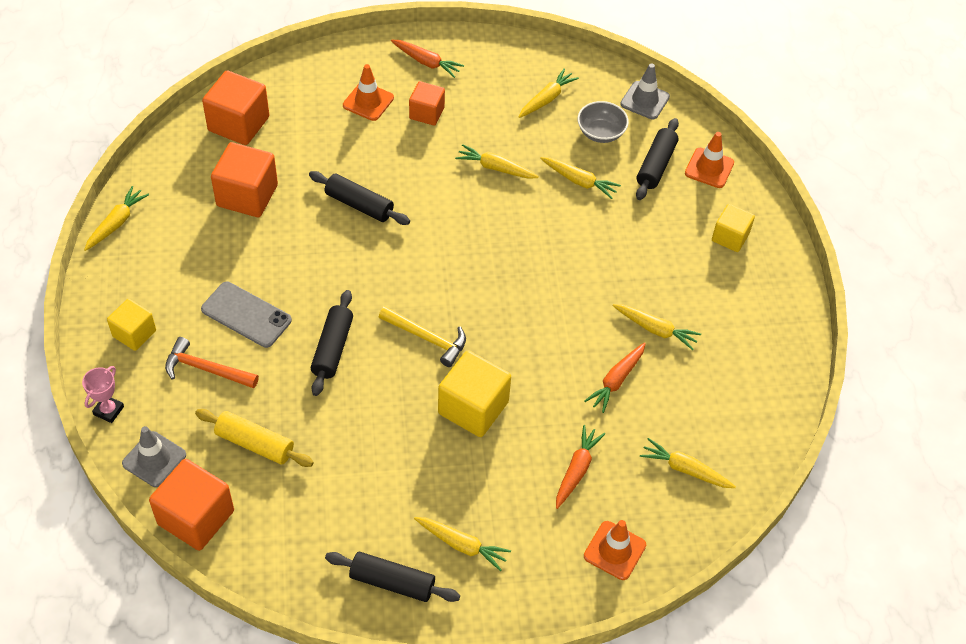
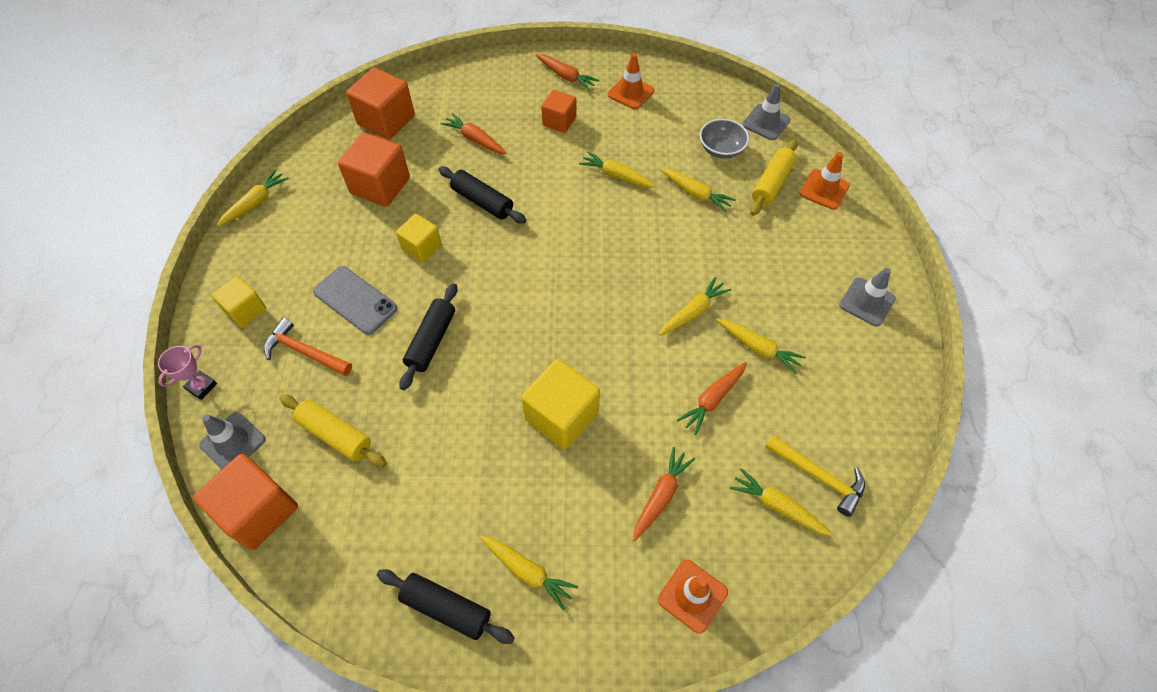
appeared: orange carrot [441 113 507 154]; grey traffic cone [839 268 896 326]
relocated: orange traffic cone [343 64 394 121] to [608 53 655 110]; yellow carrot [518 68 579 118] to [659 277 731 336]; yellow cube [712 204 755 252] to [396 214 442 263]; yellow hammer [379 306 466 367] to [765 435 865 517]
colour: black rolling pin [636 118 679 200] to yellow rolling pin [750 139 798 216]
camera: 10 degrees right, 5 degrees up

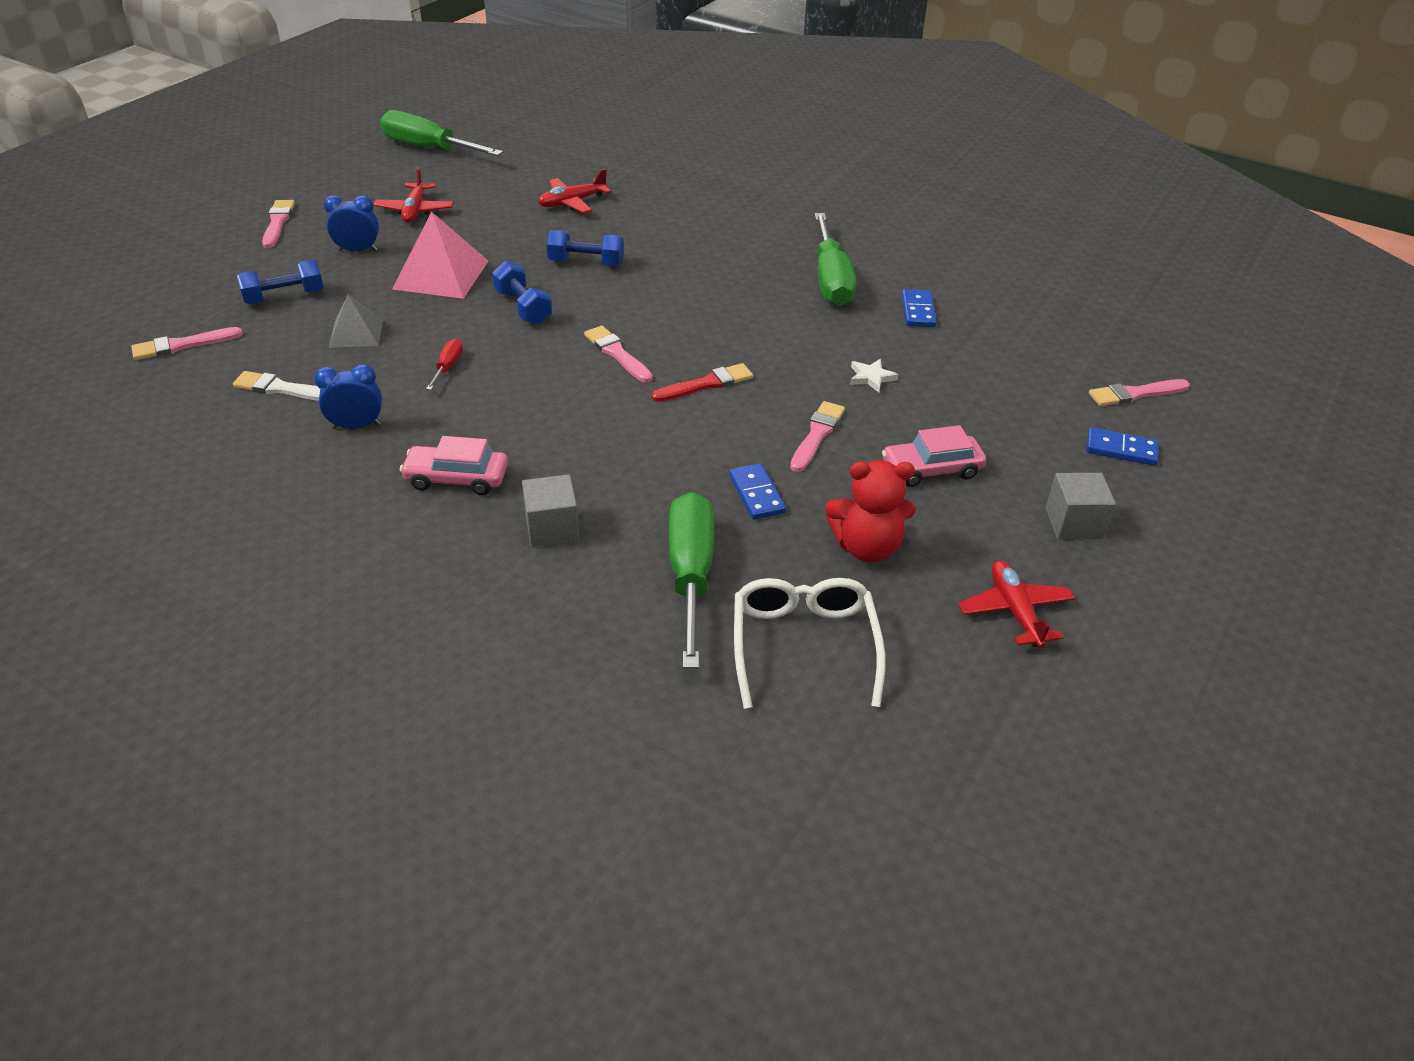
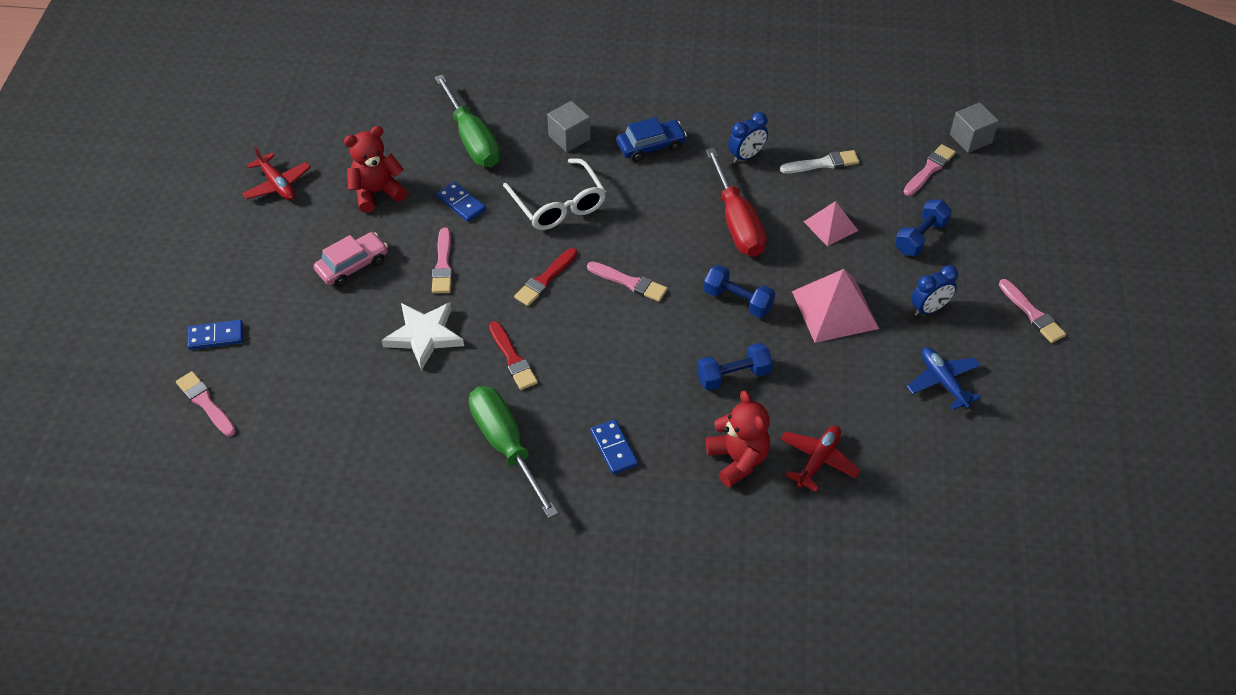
missing: green screwdriver [380 110 503 156]
appeared: red brush [489 321 538 390]; red teddy bear [706 390 770 487]
relocated: blue domino [902 289 937 327] to [591 419 638 474]; grey cube [1046 473 1116 539] to [950 102 999 153]; white glasses [734 578 886 709] to [503 158 606 230]
colour: red plane [373 167 454 223] to blue plane [907 347 981 410]; grey pyramid [329 295 383 348] to pink pyramid [804 201 858 246]; pink car [400 436 508 495] to blue car [617 117 687 161]
spun: pink brush [1089 379 1190 406] = [176 371 236 436] 90 degrees counterclockwise
size: red screwdriver [426 339 463 390] = [706 148 766 257] x2.26; white star [850 359 898 393] = [381 302 464 370] x1.95
camera: 155 degrees right, 10 degrees up

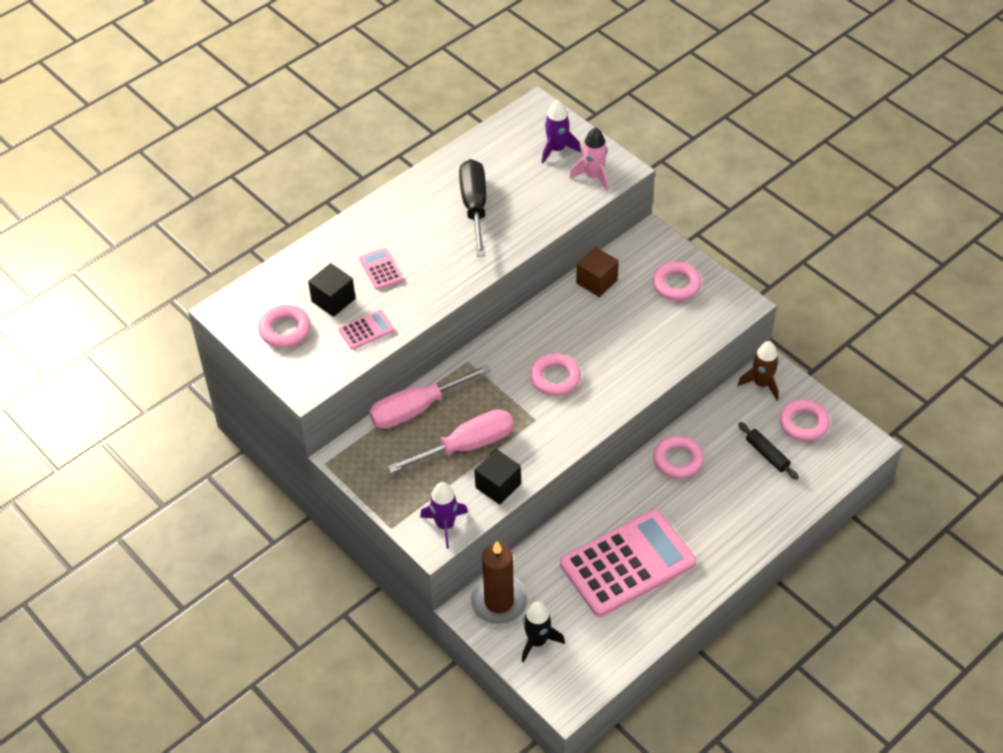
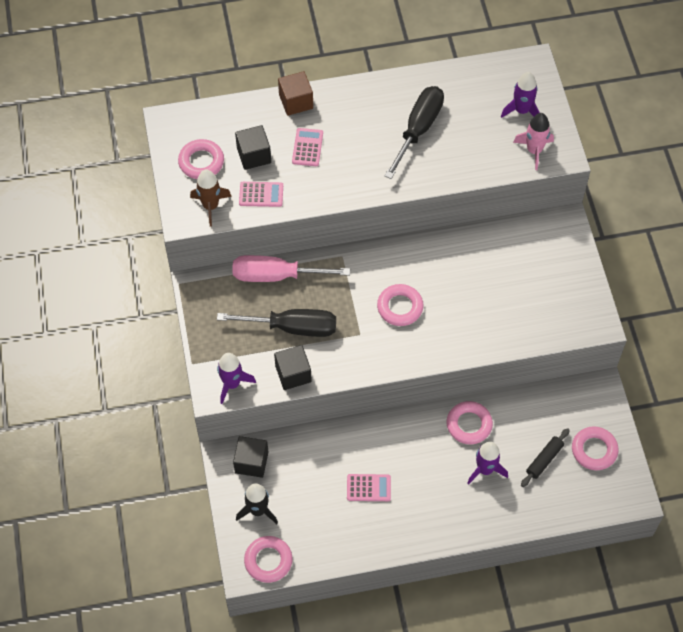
appeared: purple rocket [468 442 508 485]
relocated: brown cube [576 247 619 297] to [278 71 313 116]; pink ring [653 262 701 301] to [244 536 292 583]; brown rocket [738 341 779 400] to [190 169 232 227]
exchanged: brown candle [469 541 529 625] to black cube [233 436 268 478]
colour: pink screwdriver [387 409 514 473] to black screwdriver [217 309 336 337]
spun: black rolling pin [738 422 799 480] = [521 428 570 487] 45 degrees clockwise
size: pink calculator [560 509 696 617] = [347 474 391 501] x0.41
camera: 30 degrees right, 10 degrees up

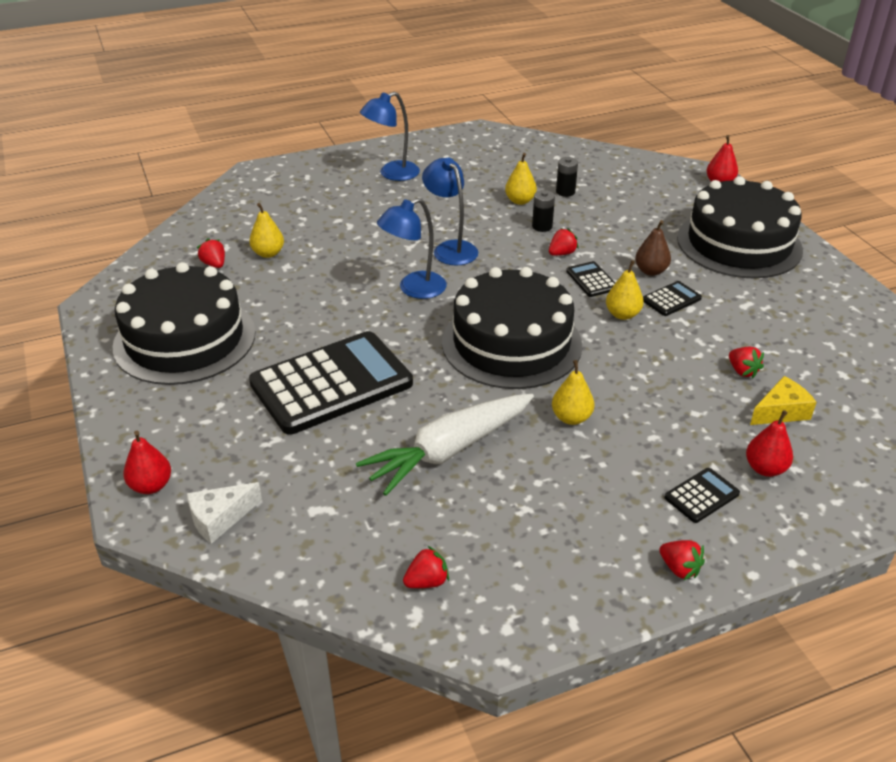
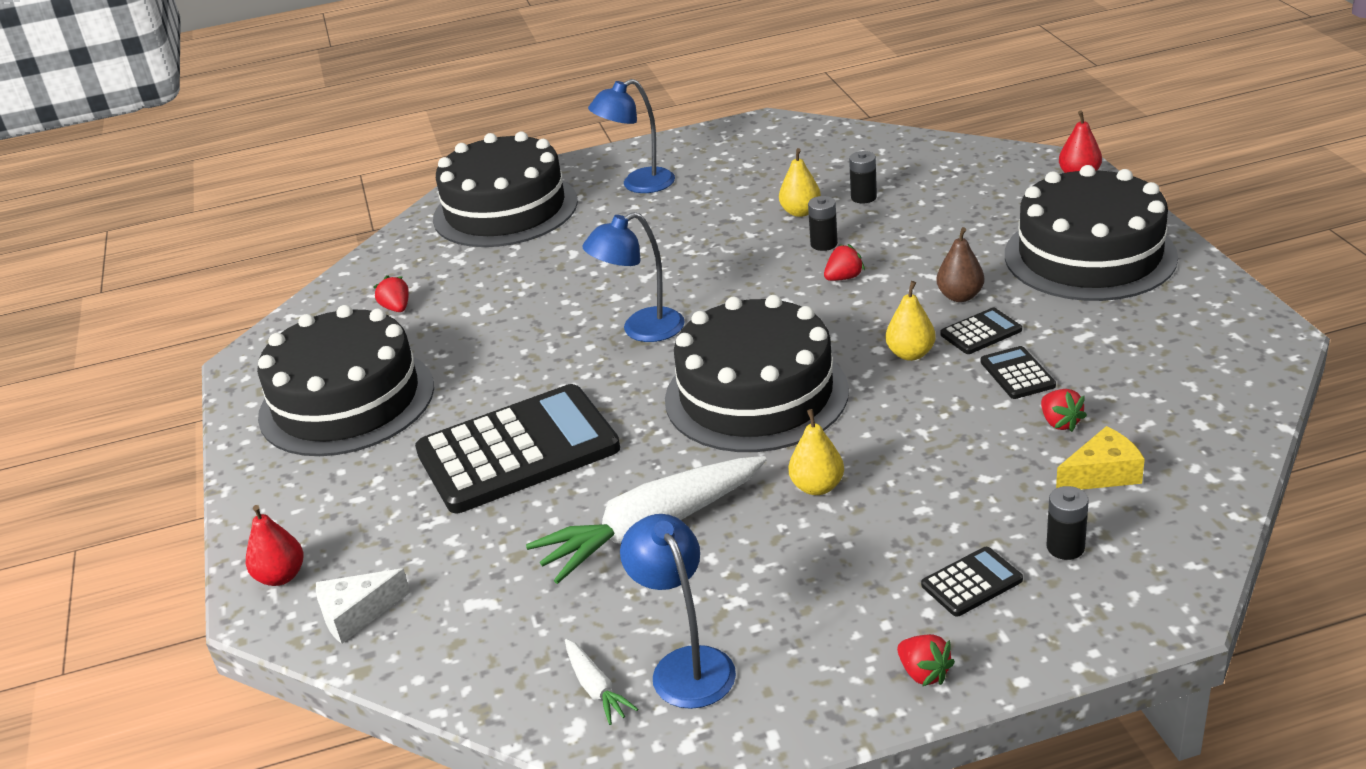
missing: yellow pear [249 203 284 258]
appeared: black cake [433 132 578 247]
relocated: blue lamp [422 158 478 266] to [620 514 736 709]; black calculator [566 261 615 297] to [981 346 1056 399]
exchanged: red pear [746 410 793 477] to black battery [1046 486 1089 560]; red strawberry [403 546 449 588] to white carrot [565 639 638 725]
camera: 10 degrees right, 5 degrees down

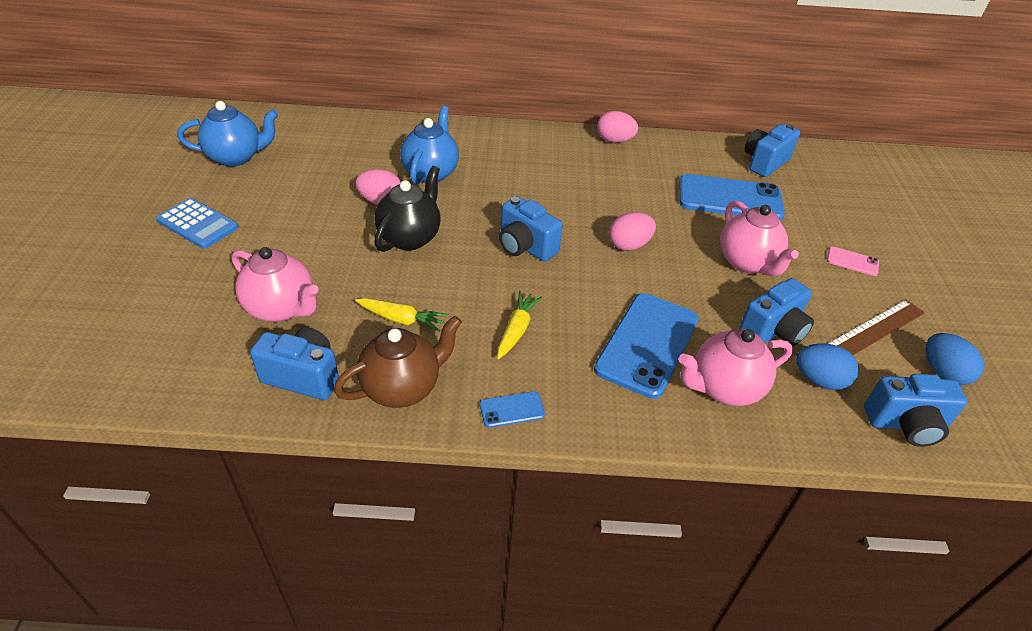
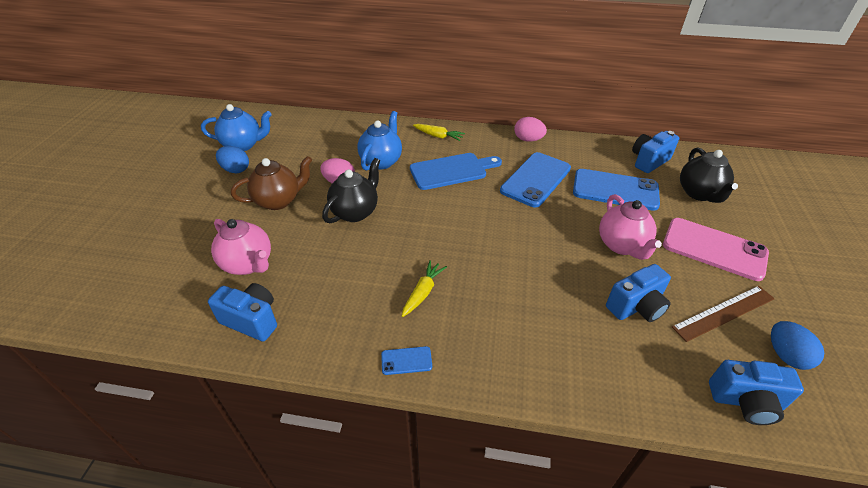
missing: blue camera [499 196 563 262]; blue calculator [156 198 239 249]; pink egg [609 212 656 251]; pink teapot [678 329 793 406]
appeared: black teapot [680 148 738 203]; blue cutting board [410 153 502 190]
relocated: blue phone [594 293 699 399] to [500 152 571 207]; yellow carrot [355 298 448 332] to [413 124 465 141]; brown teapot [334 316 462 408] to [231 156 312 210]; blue egg [796 343 859 390] to [216 146 249 173]
size: pink phone [827 246 879 276] = [663 218 769 281] x2.28
camera: 10 degrees right, 0 degrees up

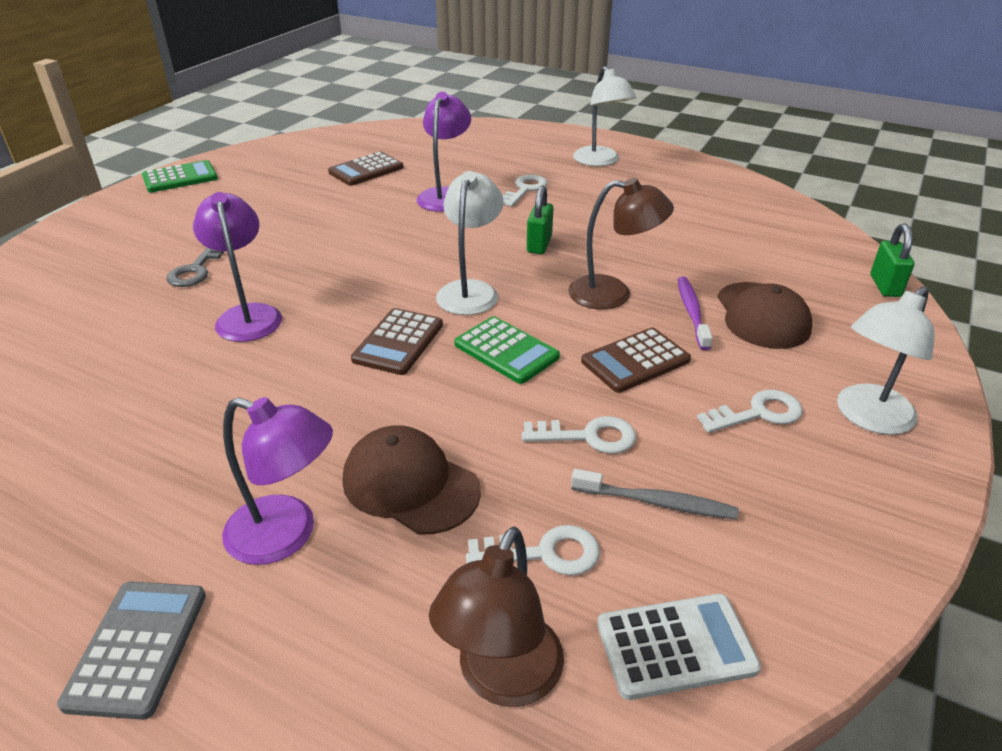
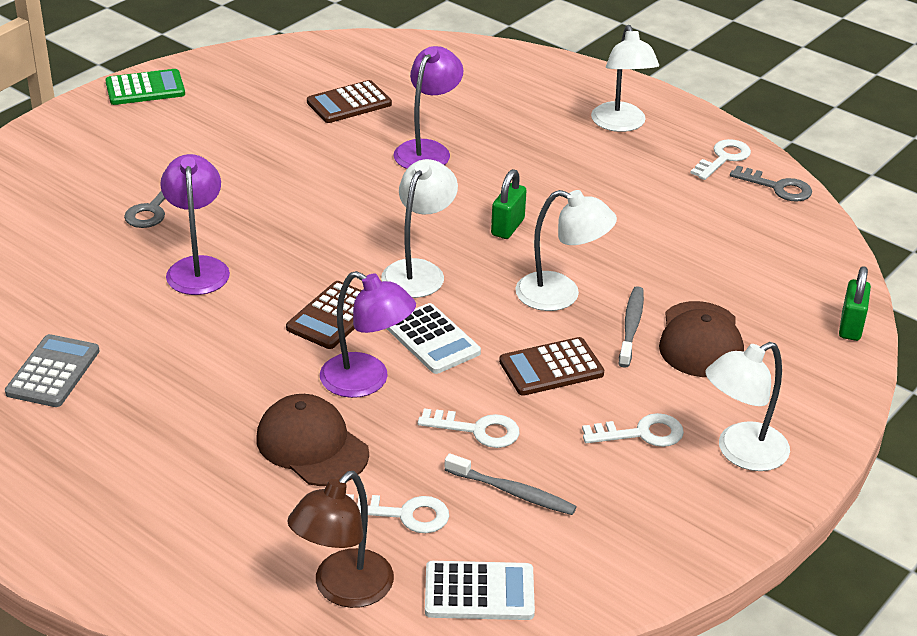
appeared: grey key [730 165 812 202]
relocated: white key [503 174 547 207] to [691 139 751 180]; purple lamp [222 397 333 565] to [320 271 416 398]; grey calculator [57 581 206 720] to [5 334 99 407]
colour: brown lamp [568 178 674 309] to white lamp [515 190 617 311]; purple toothbrush [678 277 713 350] to grey toothbrush [619 286 644 368]; green calculator [454 316 560 384] to white calculator [386 303 481 374]
camera: 10 degrees right, 0 degrees up

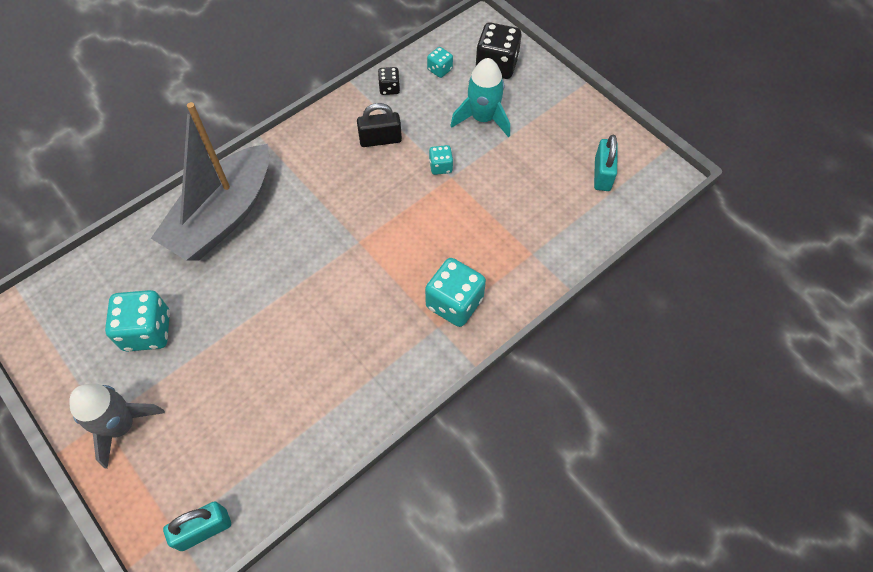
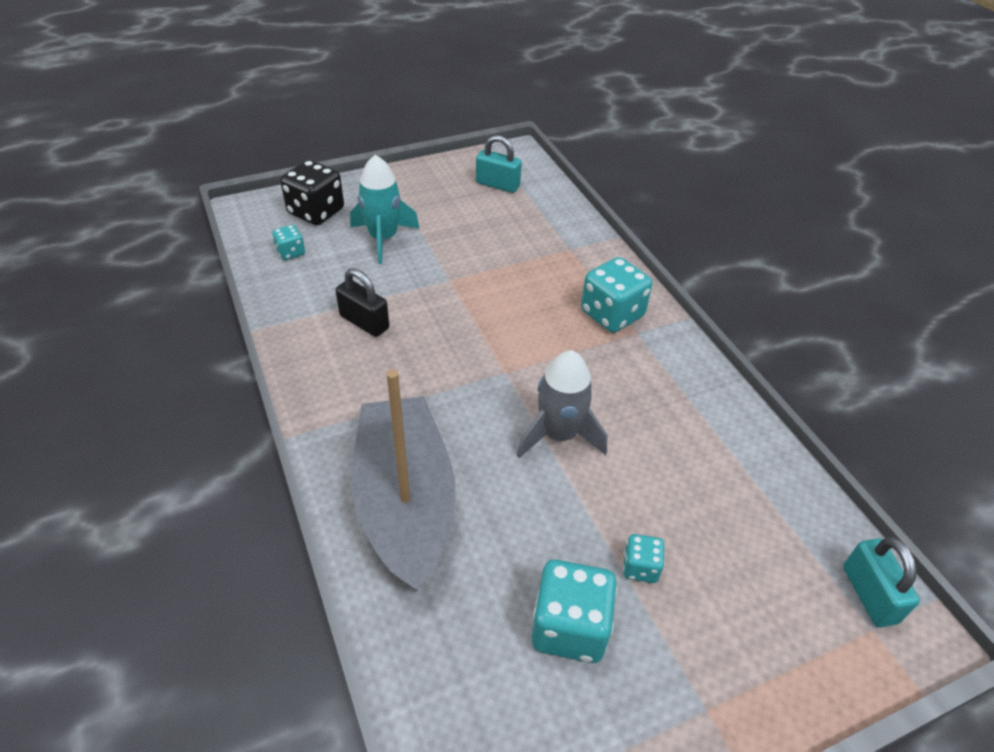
missing: black dice [378 67 400 95]
relocated: turquoise dice [429 145 453 175] to [623 534 664 583]; grey rocket [69 384 165 469] to [517 350 607 458]
spun: grey boat [151 102 269 261] = [351 369 456 592] 150 degrees counterclockwise; black padlock [357 103 402 147] = [336 268 389 337] 60 degrees counterclockwise
camera: 75 degrees left, 15 degrees down

